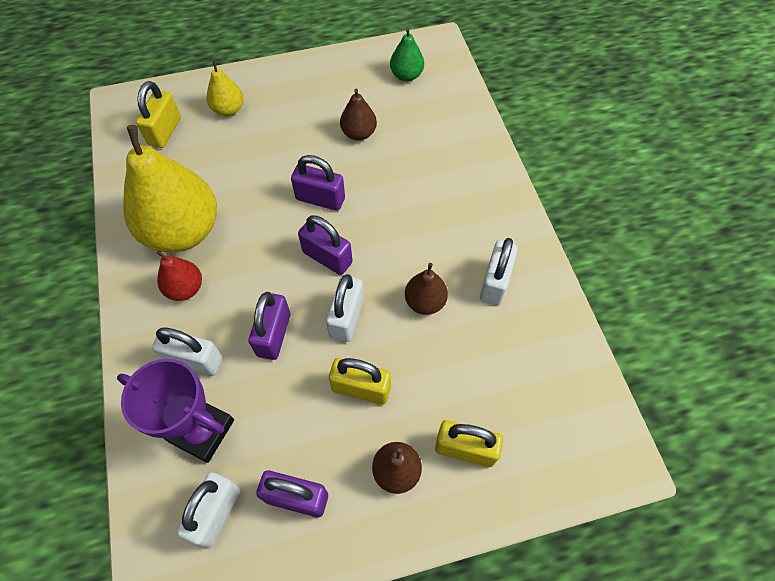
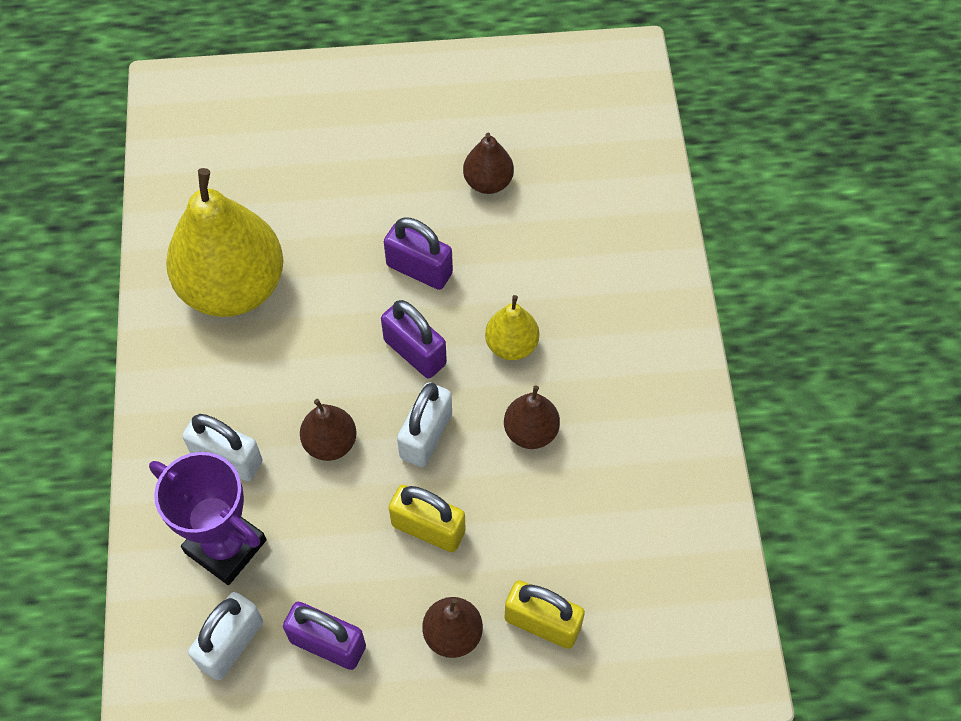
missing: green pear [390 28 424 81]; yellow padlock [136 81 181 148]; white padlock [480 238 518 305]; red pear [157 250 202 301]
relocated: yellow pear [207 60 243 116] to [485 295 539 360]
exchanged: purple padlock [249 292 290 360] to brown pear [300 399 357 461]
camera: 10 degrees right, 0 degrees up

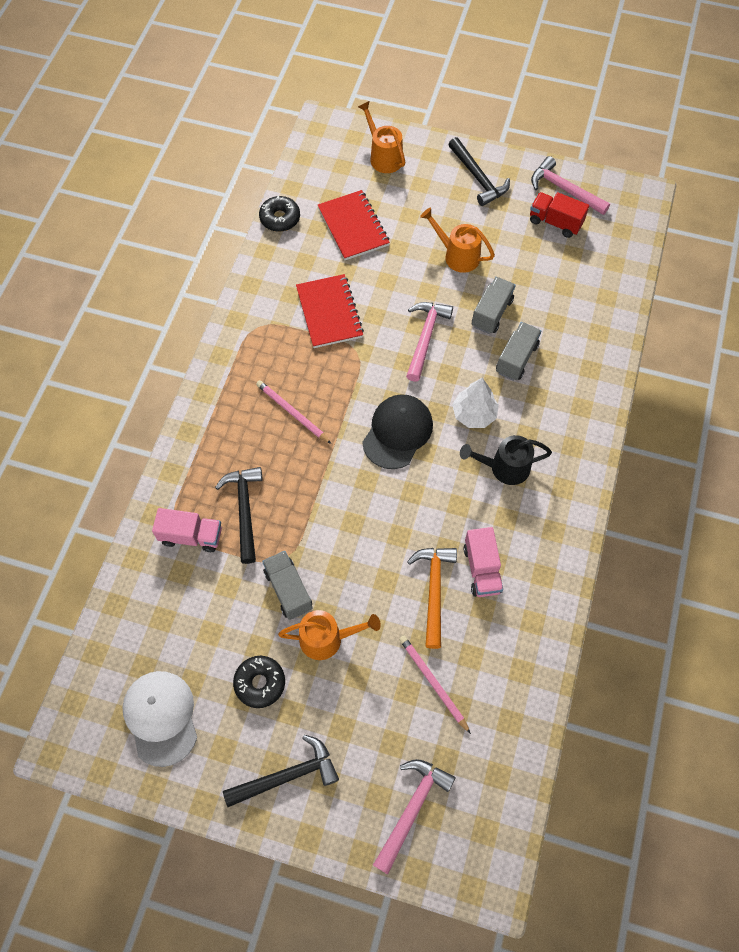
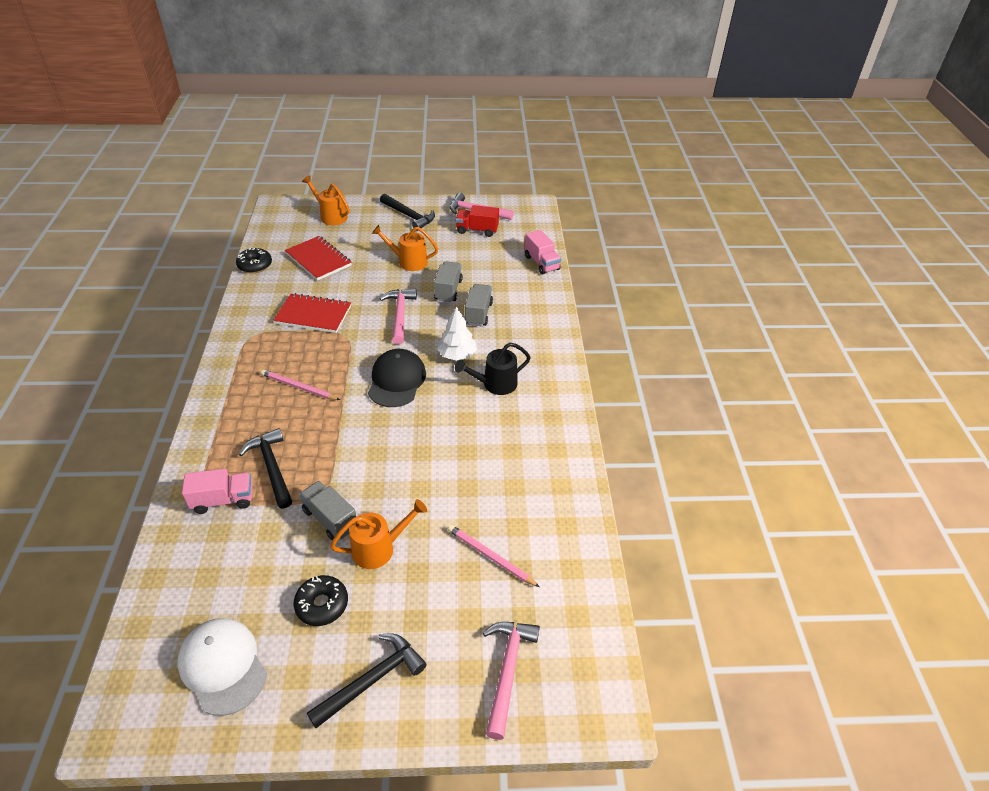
missing: orange hammer [407 548 457 649]
relocated: pink truck [463 527 503 597] to [525 230 561 274]
spun: red notebook [296 274 364 348] = [273 293 351 333] 45 degrees counterclockwise
camera: 20 degrees left, 20 degrees down

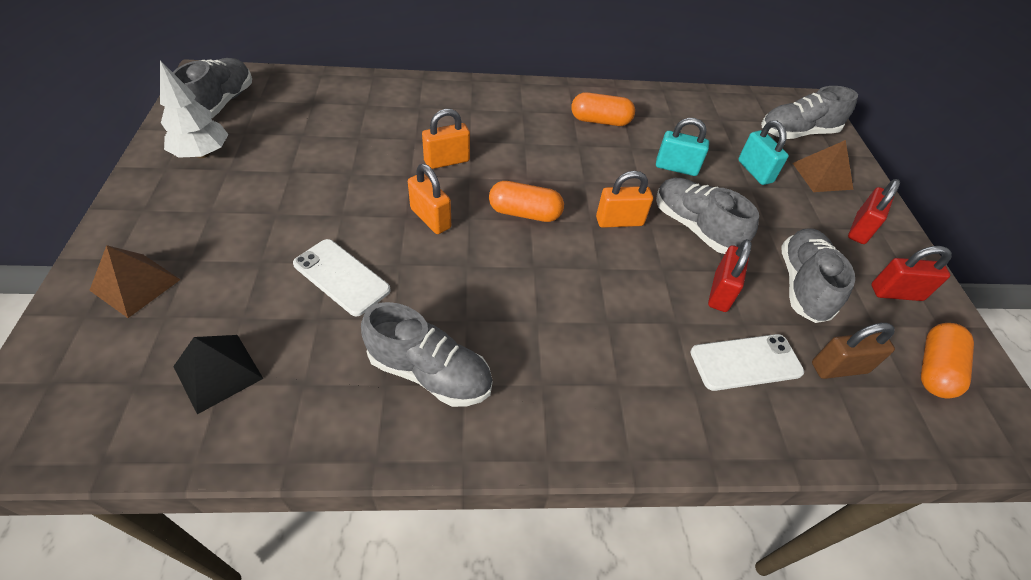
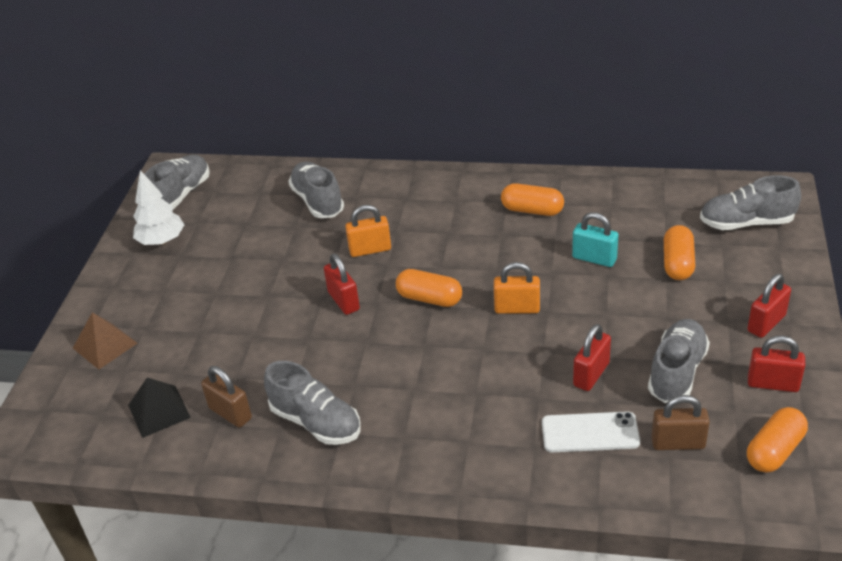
missing: brown pyramid [793 140 854 192]; white phone [293 239 391 316]
appeared: brown padlock [201 366 252 428]
relocated: grey shoe [656 178 759 254] to [288 162 344 218]
exchanged: turquoise padlock [738 120 789 185] to orange capsule [664 225 695 280]
colour: orange padlock [408 164 451 234] to red padlock [324 254 360 315]
camera: 20 degrees right, 10 degrees down

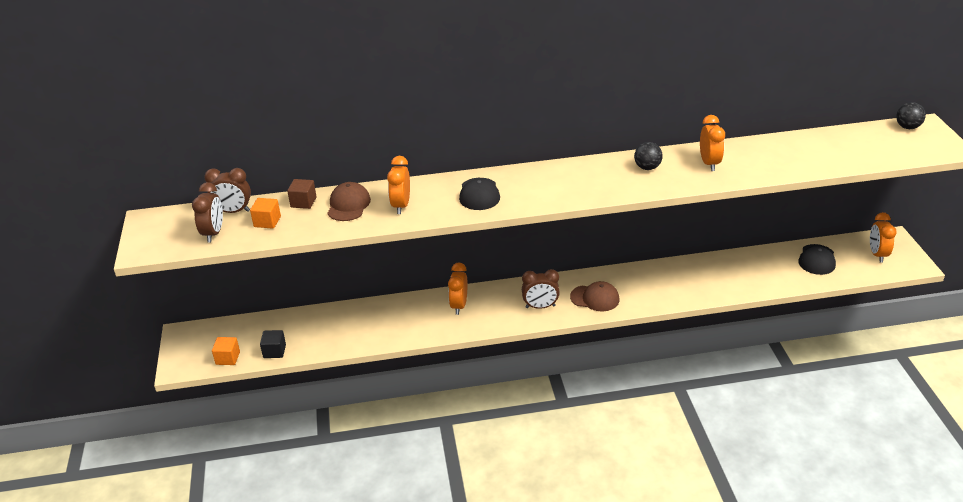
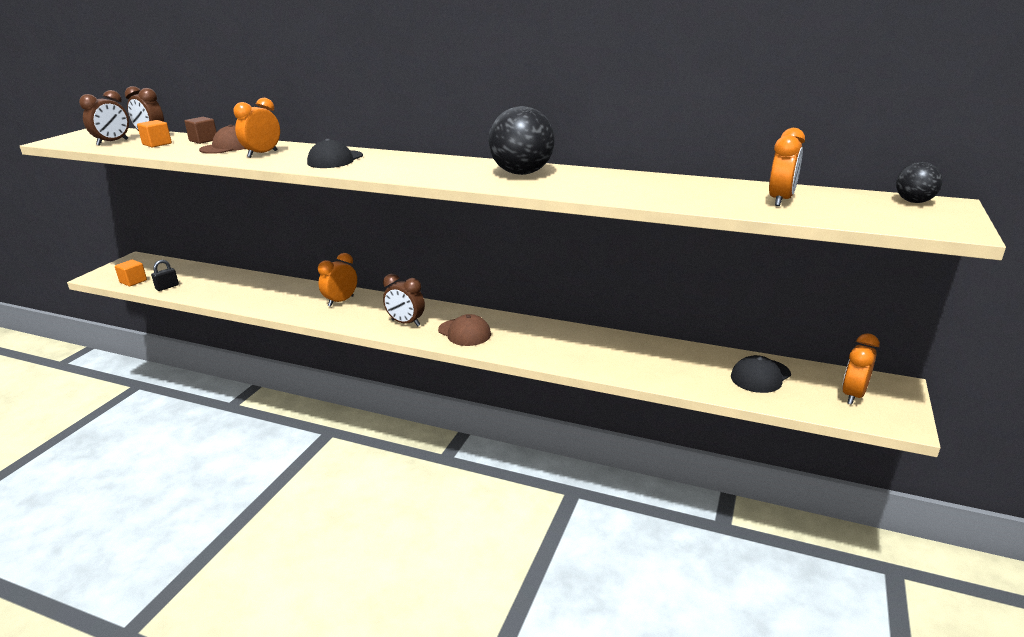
relocated: orange clock [700 115 725 171] to [769 128 805 206]
exchanged: black cube [260 330 286 358] to black padlock [151 260 179 291]
size: black ball [634 142 663 170] = [488 106 555 175] x1.90
camera: 30 degrees right, 10 degrees down

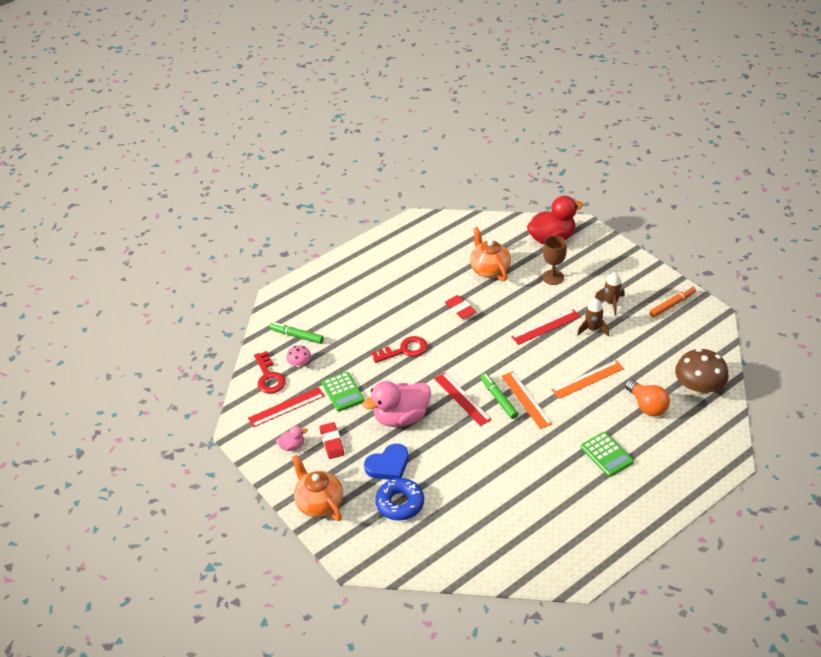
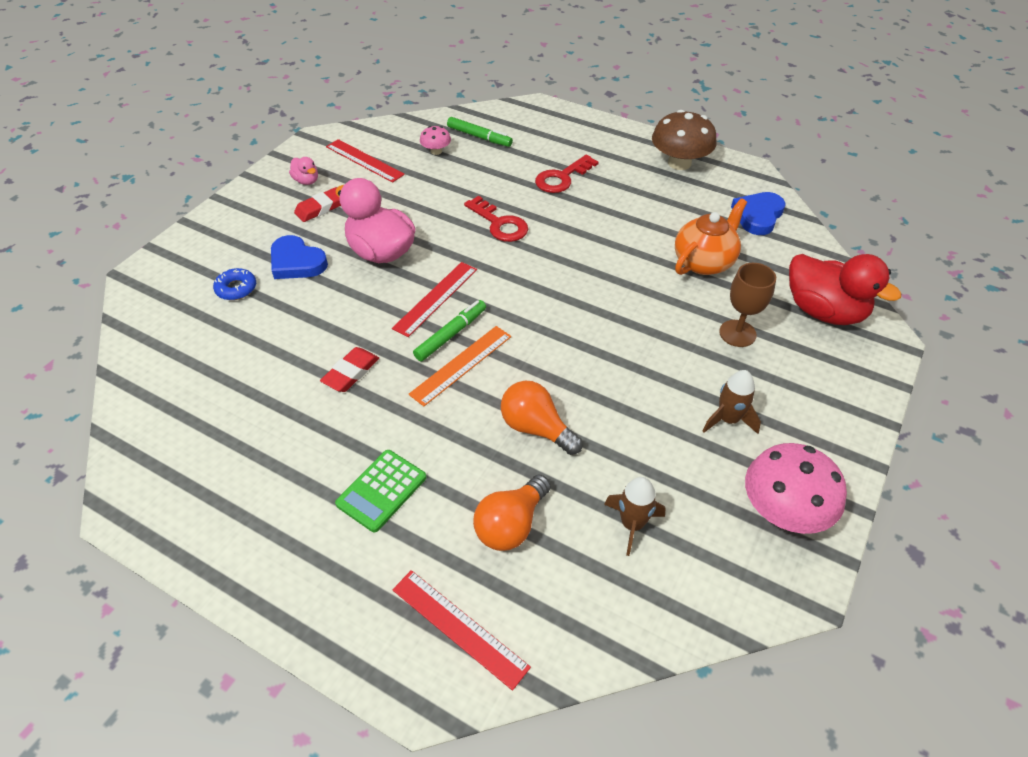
missing: green calculator [322 372 364 412]; orange teapot [292 454 343 521]
appeared: blue heart [731 192 786 235]
relocated: red eraser [445 295 476 319] to [320 347 379 392]; brown rocket [577 298 609 337] to [604 477 666 556]; red ruler [511 309 580 345] to [392 570 531 691]; brown mushroom [675 348 729 395] to [652 110 717 170]; red key [254 351 286 394] to [535 154 599 193]
exchanged: orange marker [650 286 696 317] to pink mushroom [745 443 847 534]; orange ruler [552 360 624 399] to orange light bulb [501 381 583 455]
spun: green marker [270 322 324 344] = [447 117 513 147] 120 degrees clockwise
size: blue donut [375 478 424 521] = [213 268 256 300] x0.64
camera: 65 degrees right, 5 degrees up

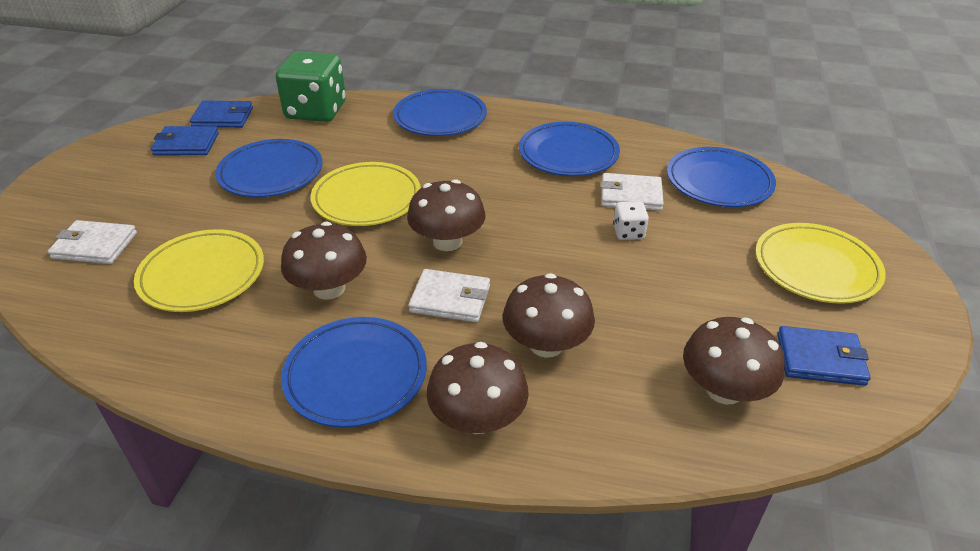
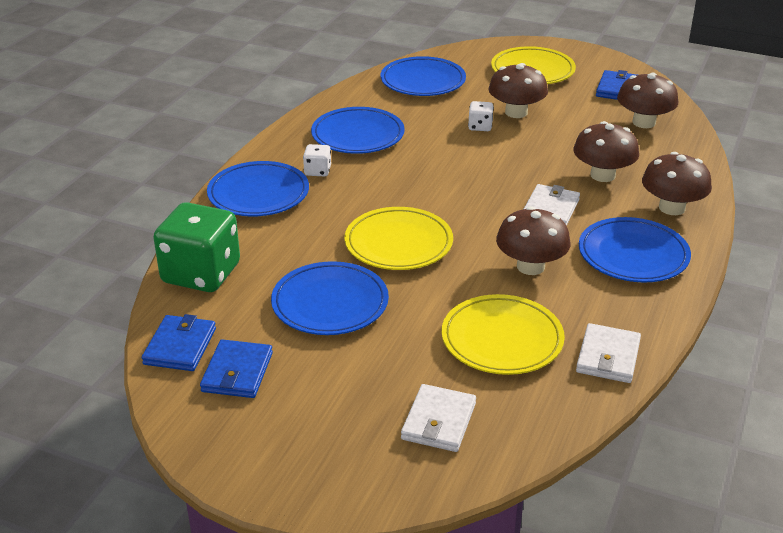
appeared: white dice [303 144 331 176]
relocated: white wallet [601 173 664 211] to [576 323 641 383]; brown mushroom [407 179 485 251] to [488 63 548 118]
camera: 80 degrees left, 5 degrees down

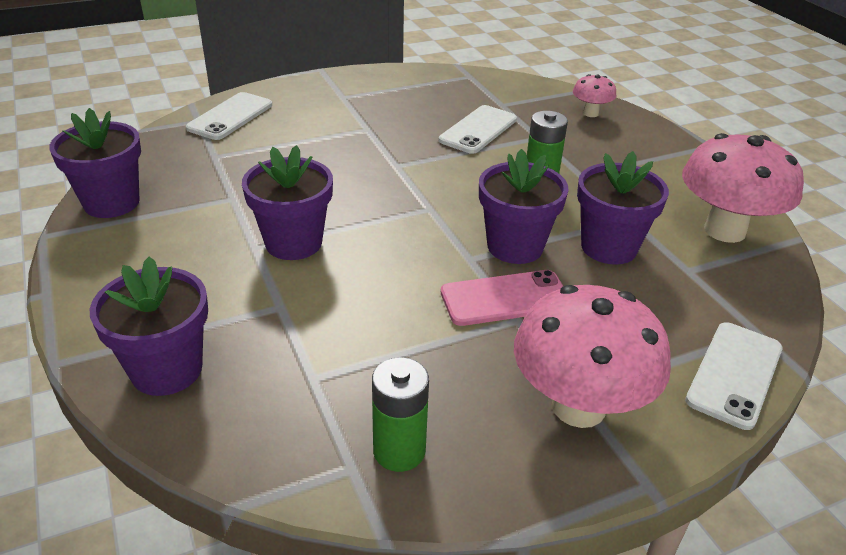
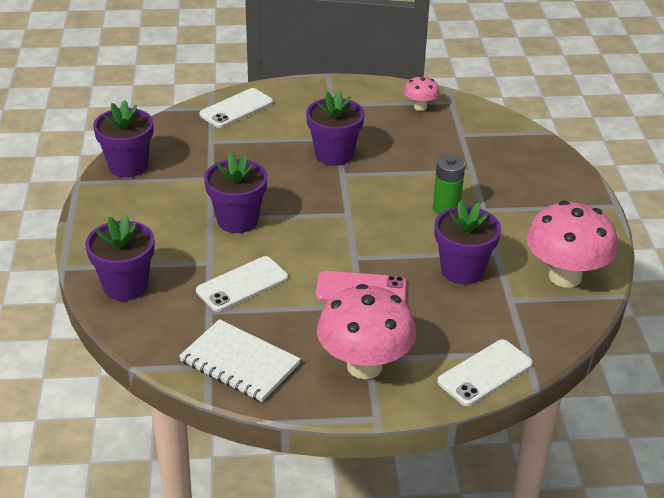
relocated: pink mushroom [573 74 617 117] to [404 75 440 111]; white phone [439 105 517 154] to [196 256 288 312]; purple flower pot [479 149 568 264] to [306 90 364 166]
exchanged: green battery [372 357 429 472] to white notebook [179 319 301 402]
camera: 20 degrees right, 0 degrees up

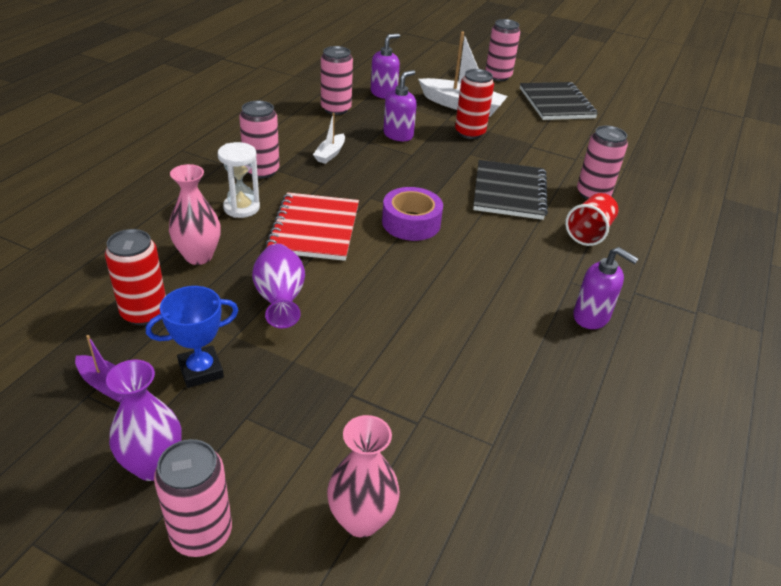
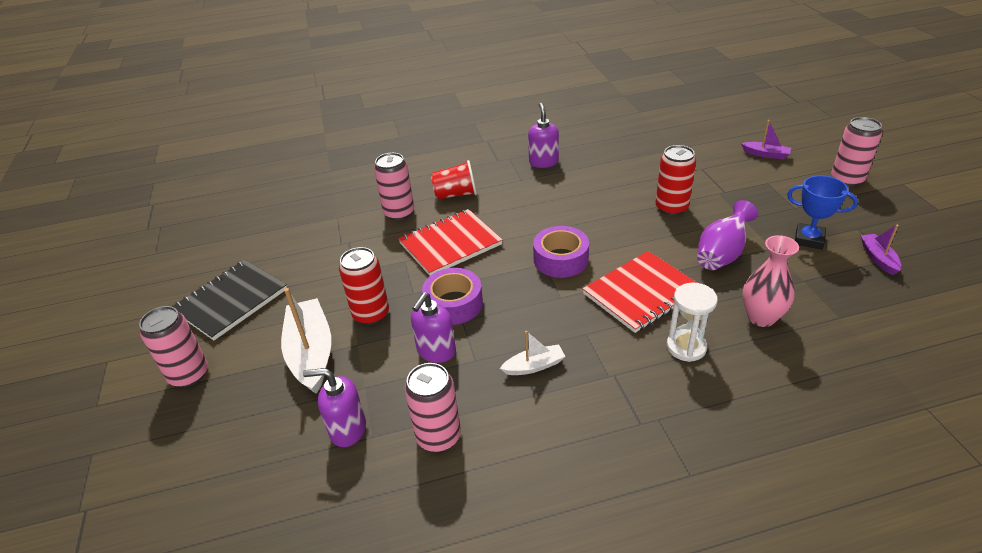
missing: pink can [239 101 279 179]; purple vase [106 359 182 481]
appeared: purple tape [422 268 483 325]
relocated: red can [105 229 166 325] to [655 145 696 216]
exchanged: pink vase [327 415 400 538] to purple boat [741 120 791 159]
colour: black notebook [473 160 548 220] to red notebook [398 209 503 276]
spun: purple soap dispenser [383 70 417 141] = [411 292 456 363] 60 degrees counterclockwise
camera: 125 degrees left, 0 degrees up

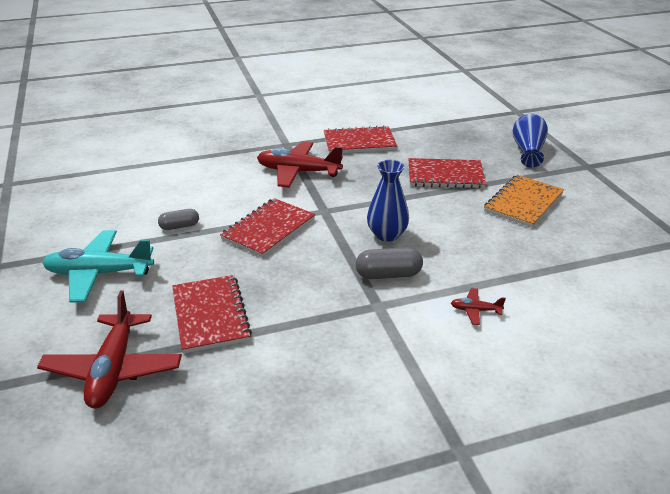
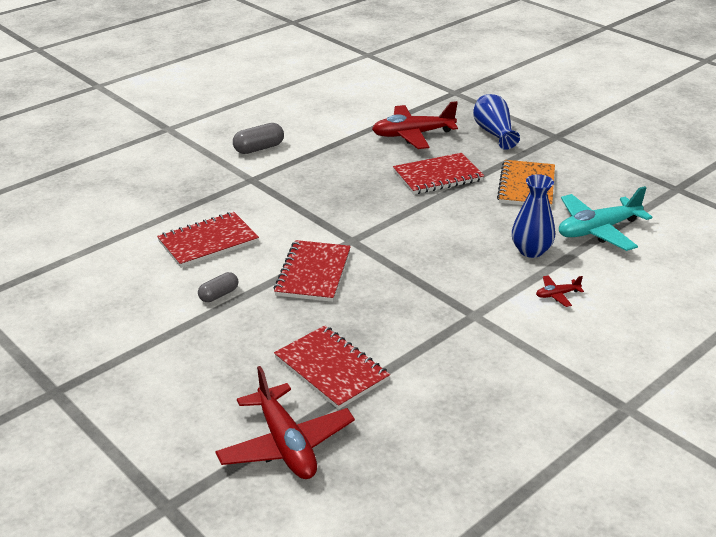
relocated: red notebook [324 125 397 154] to [157 212 259 268]; red plane [257 141 343 188] to [372 101 458 149]; blue vase [367 160 409 242] to [512 174 555 258]; turquoise plane [42 230 154 302] to [559 186 652 251]; grey capsule [356 247 423 279] to [233 123 284 154]
camera: 25 degrees left, 0 degrees up

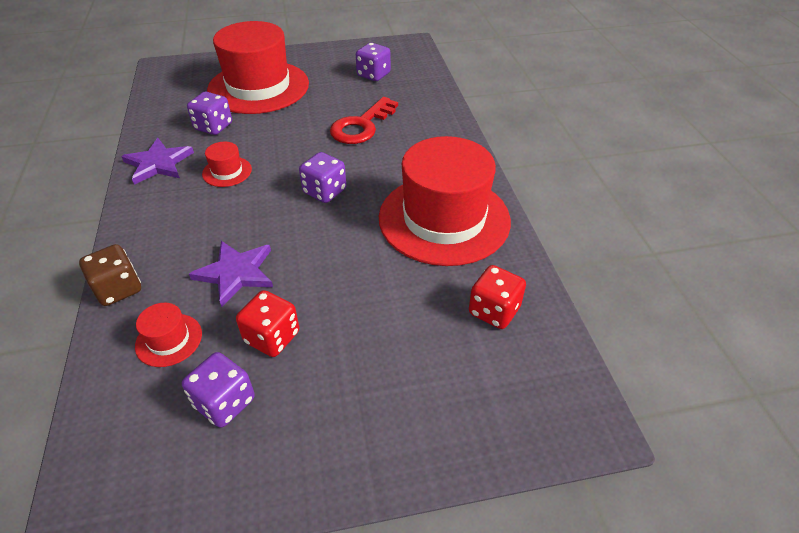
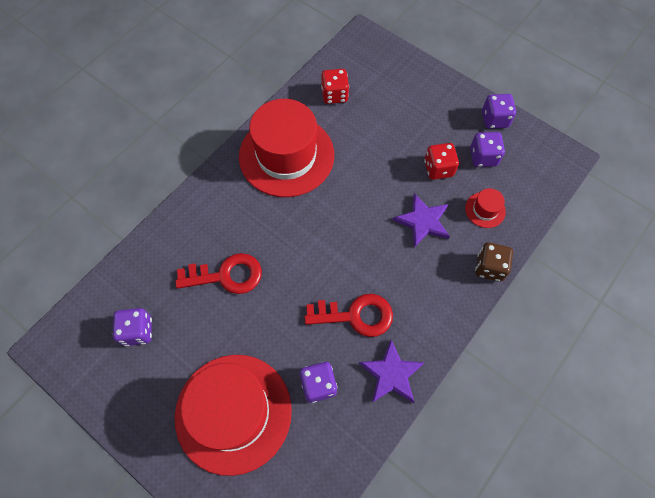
relocated: purple dice [299 152 346 203] to [482 94 516 129]
exchanged: red hat [202 142 252 187] to red key [304 294 393 337]
camera: 130 degrees left, 20 degrees up

